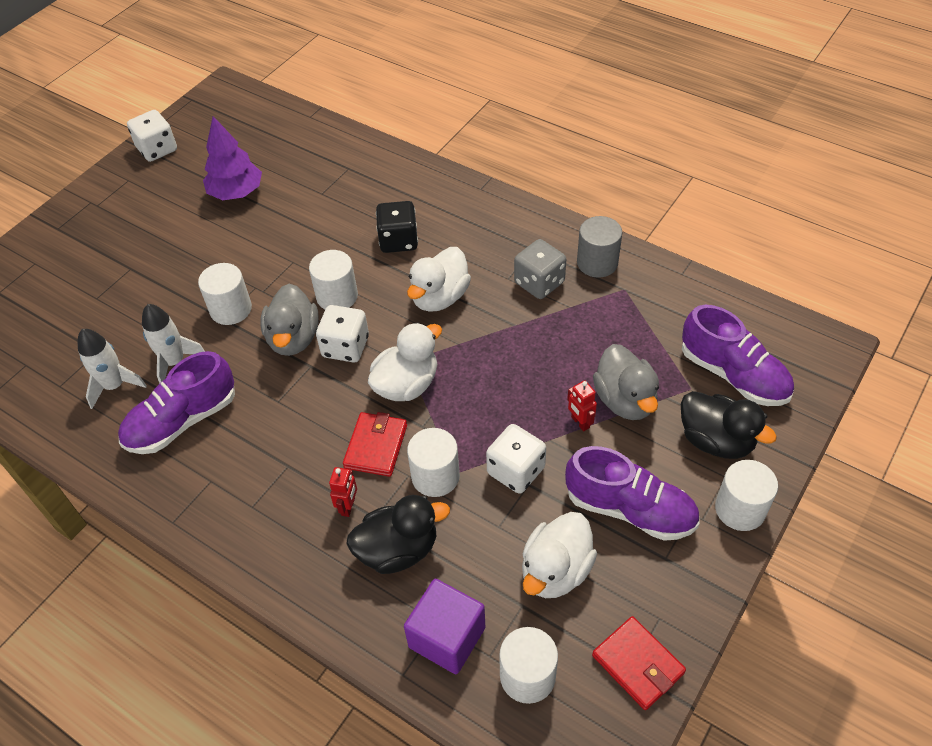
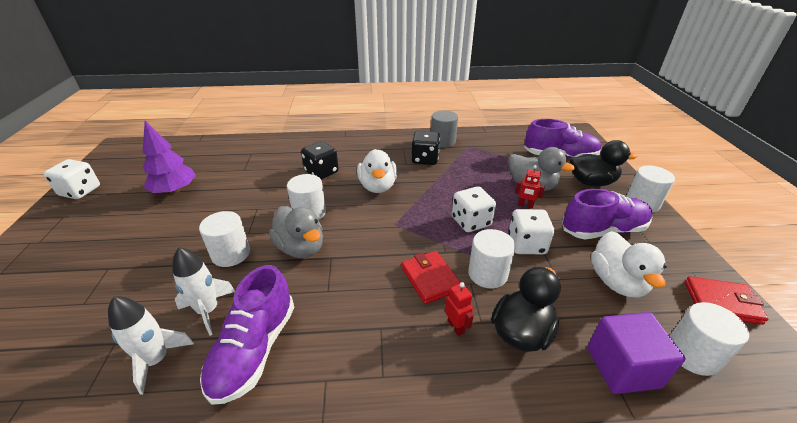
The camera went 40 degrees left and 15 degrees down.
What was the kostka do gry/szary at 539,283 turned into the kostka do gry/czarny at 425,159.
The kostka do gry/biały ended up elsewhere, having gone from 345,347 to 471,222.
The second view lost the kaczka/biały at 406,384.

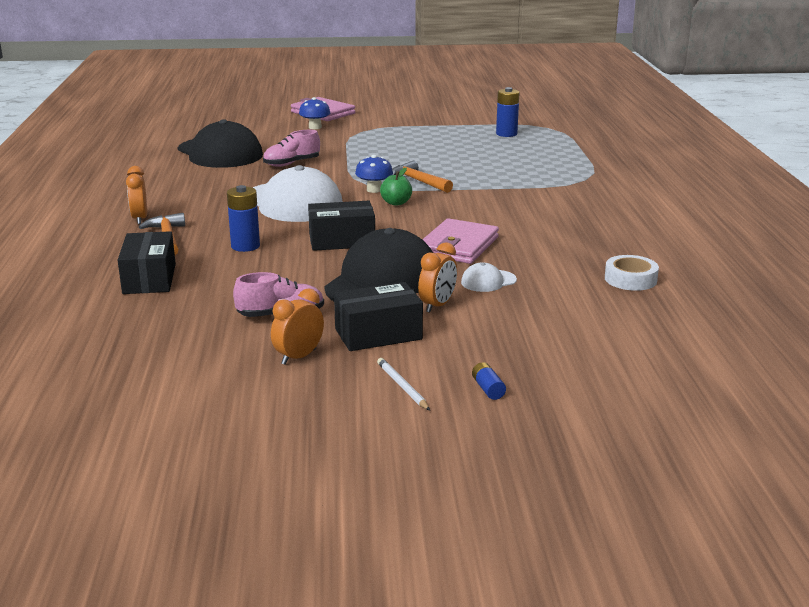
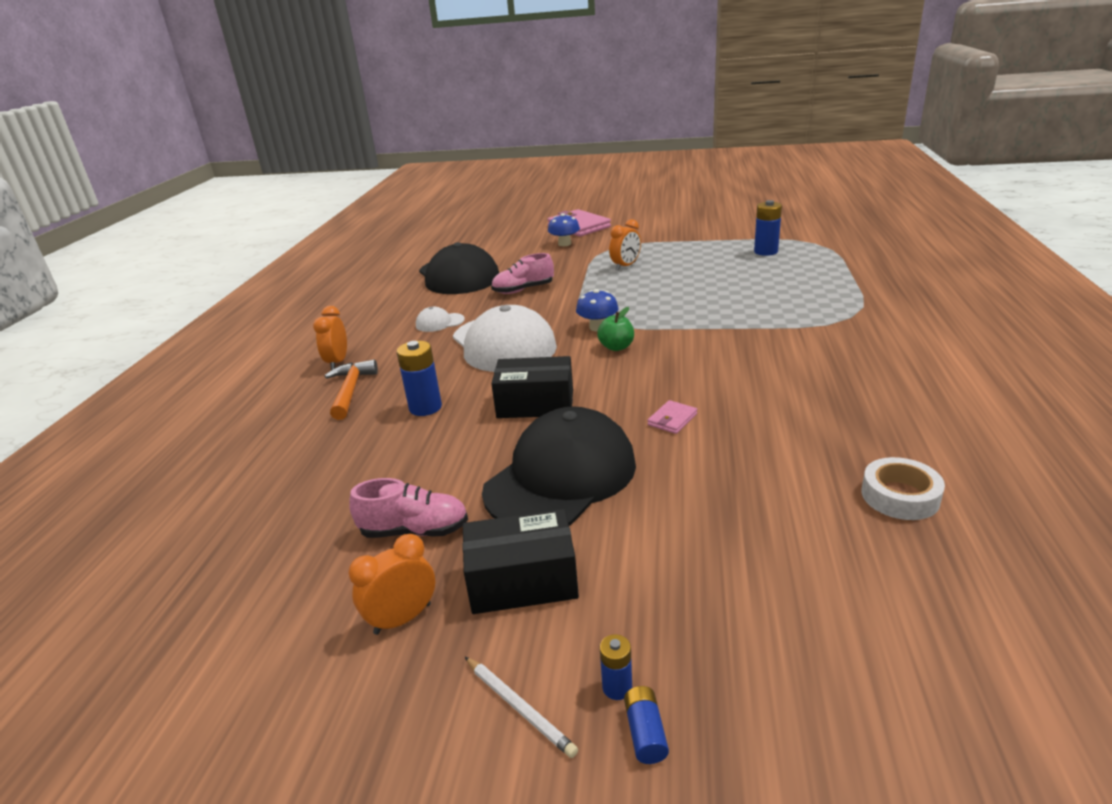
The camera went 15 degrees right and 5 degrees up.
The second view lost the młotek/pomarańczowy at 418,181.
The size of the portfel/różowy at 458,246 changed by a factor of 0.46.
The second view lost the pudełko/czarny at 149,279.
The budzik/pomarańczowy ended up elsewhere, having gone from 437,305 to 625,266.
The czapka/biały ended up elsewhere, having gone from 488,281 to 439,322.
The ołówek/biały at 402,386 ended up facing another way, 150 degrees clockwise from before.
The second view gained the bateria/niebieski at 617,687.

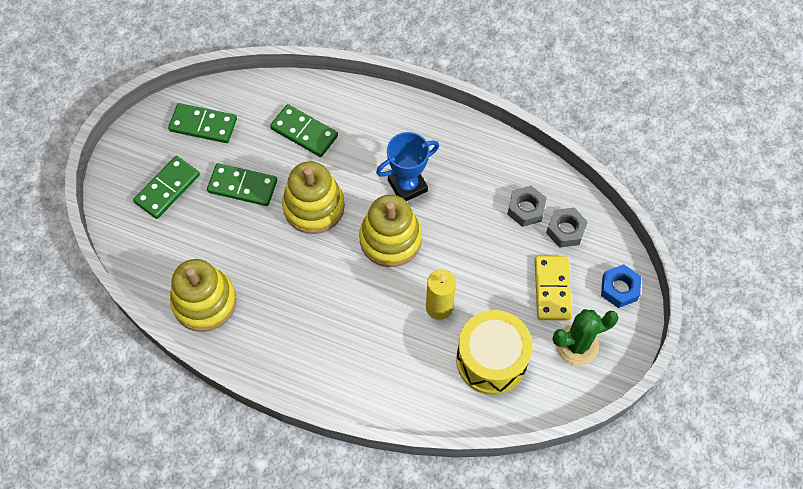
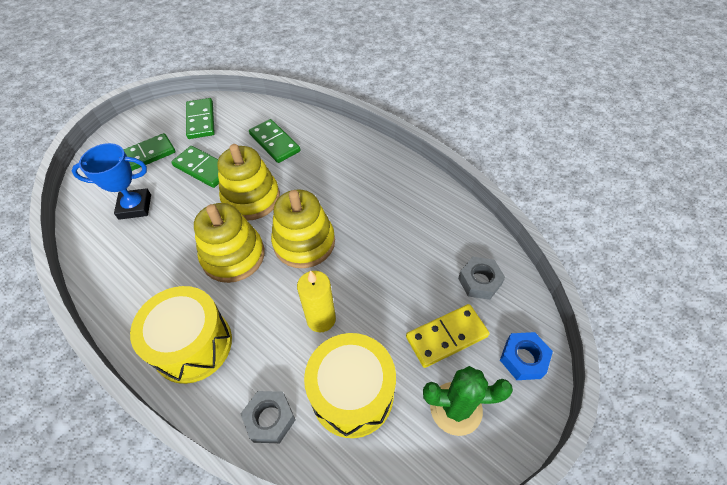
The camera went 20 degrees right and 10 degrees down.
The kostka domina/zielony at 203,125 ended up facing another way, 45 degrees clockwise from before.
The puchar/niebieski ended up elsewhere, having gone from 407,185 to 135,207.
The nakrętka/szary ended up elsewhere, having gone from 526,209 to 270,419.
The kostka domina/żółty at 552,289 ended up facing another way, 45 degrees clockwise from before.
The zabawka nakładanka/żółty ended up elsewhere, having gone from 204,302 to 233,256.
The second view gained the bęben/żółty at 193,345.

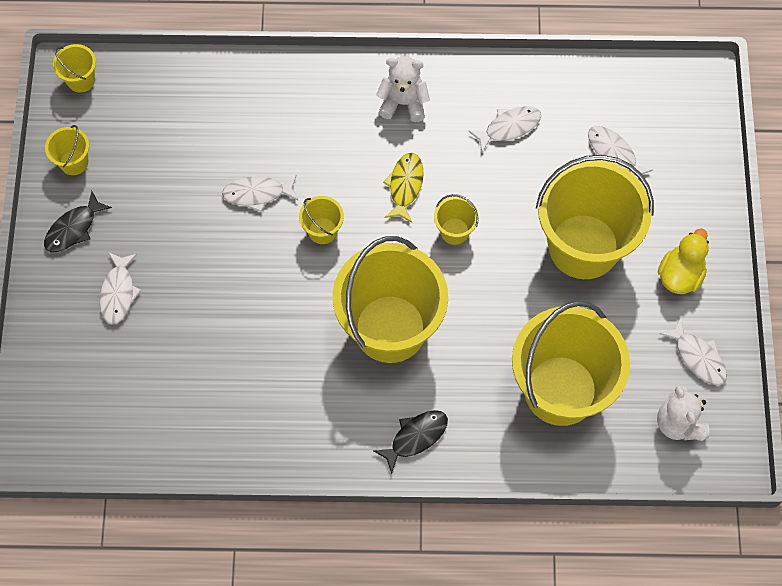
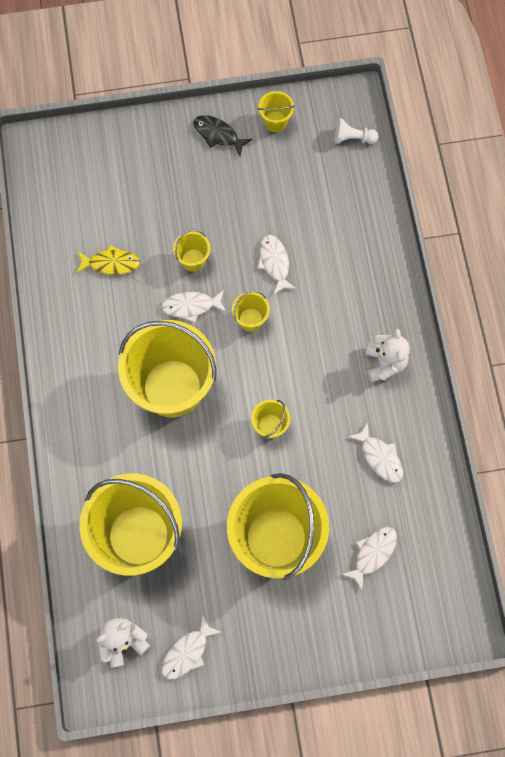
The camera went 80 degrees right and 5 degrees up.
The wiadro/żółty ended up elsewhere, having gone from 81,80 to 193,260.
The ryba/żółty ended up elsewhere, having gone from 405,186 to 111,263.
The second view lost the kaczka/żółty at 680,275.
The ryba/biały ended up elsewhere, having gone from 118,293 to 191,306.
The second view lost the ryba/czarny at 415,437.
The second view gained the pionek/biały at 353,138.

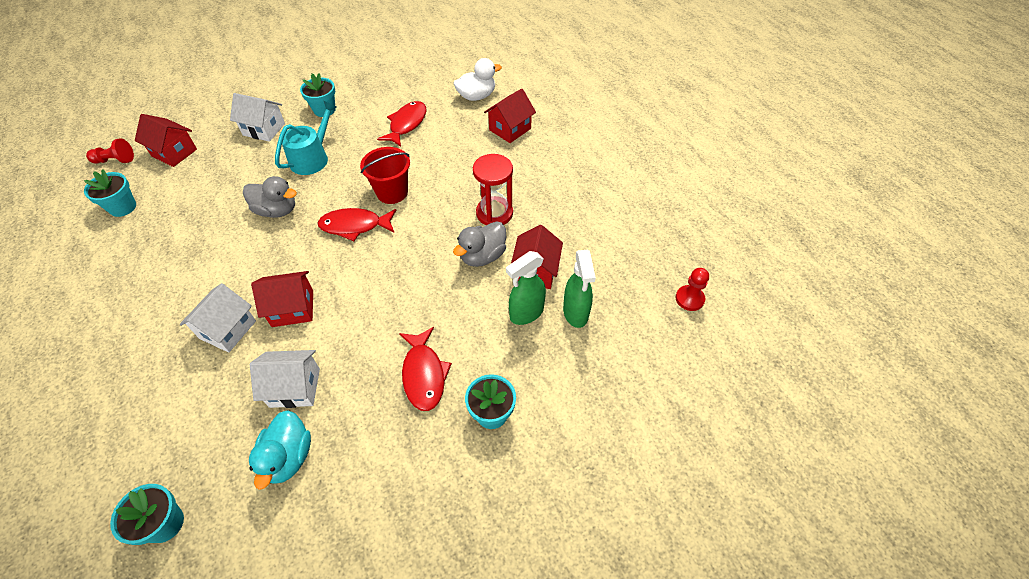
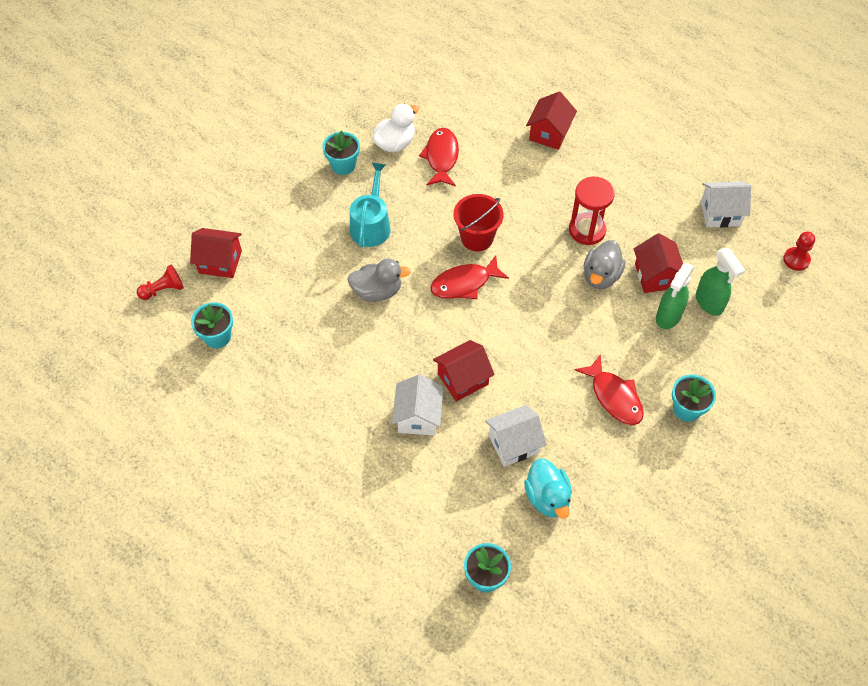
The camera went 20 degrees left and 5 degrees up.
The kaczka/biały ended up elsewhere, having gone from 476,96 to 395,143.
The domek/biały ended up elsewhere, having gone from 264,129 to 720,213.

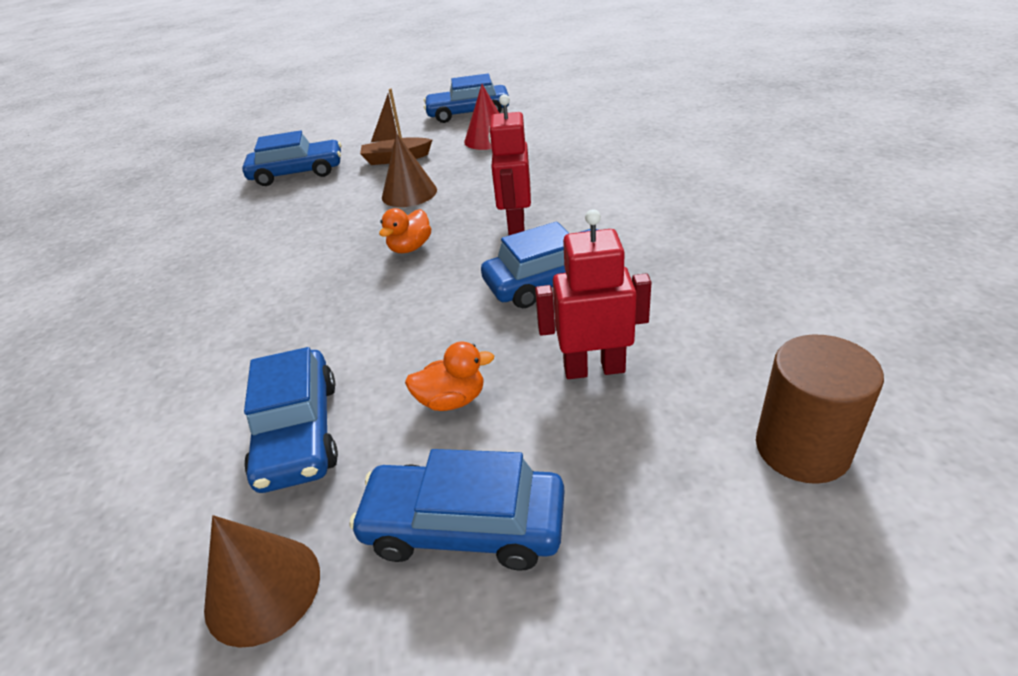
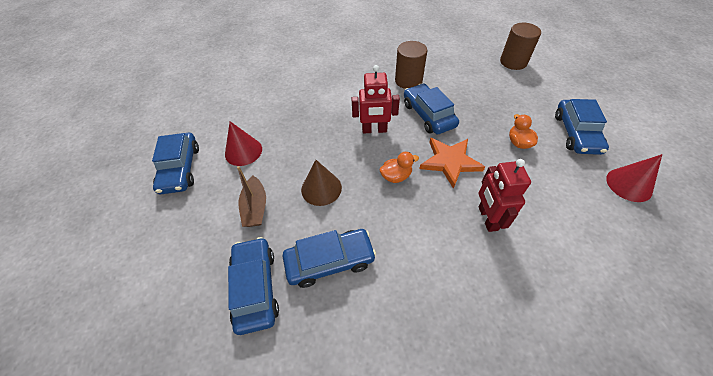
The camera went 95 degrees left and 15 degrees up.
The kaczka/pomarańczowy at 410,248 ended up facing another way, 45 degrees counterclockwise from before.
The robot/czerwony ended up elsewhere, having gone from 594,369 to 487,218.
The samochód/niebieski ended up elsewhere, having gone from 298,432 to 330,261.
What was the stożek/brązowy at 263,589 turned into the stożek/czerwony at 629,184.
The second view gained the walec/brązowy at 408,81.
The second view gained the gwiazda/pomarańczowy at 450,162.

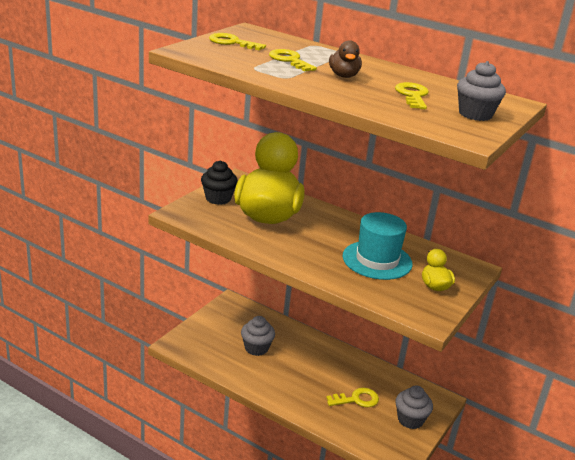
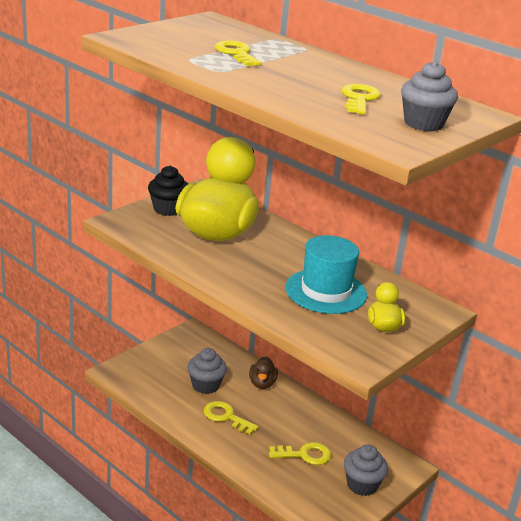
The camera went 10 degrees right and 0 degrees up.
The klucz/żółty ended up elsewhere, having gone from 232,42 to 226,417.
The kaczka/brązowy ended up elsewhere, having gone from 344,76 to 262,383.

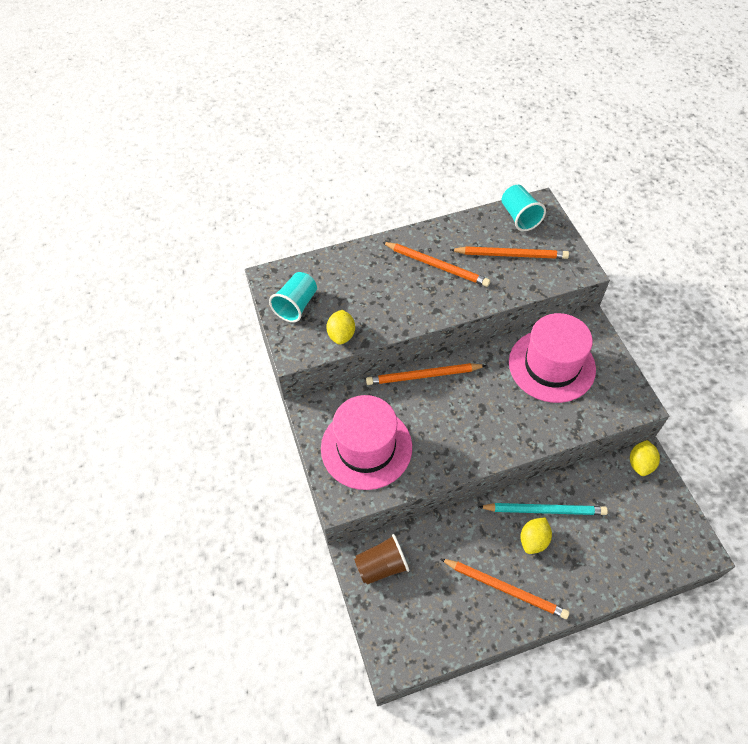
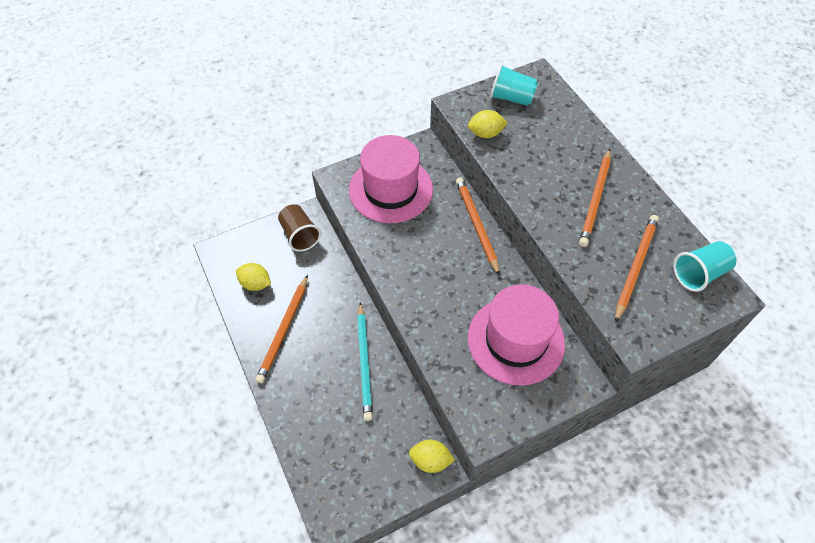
The camera went 80 degrees right and 0 degrees up.
The ołówek/pomarańczowy at 511,255 ended up facing another way, 150 degrees counterclockwise from before.
The cytryna/żółty ended up elsewhere, having gone from 533,540 to 255,284.

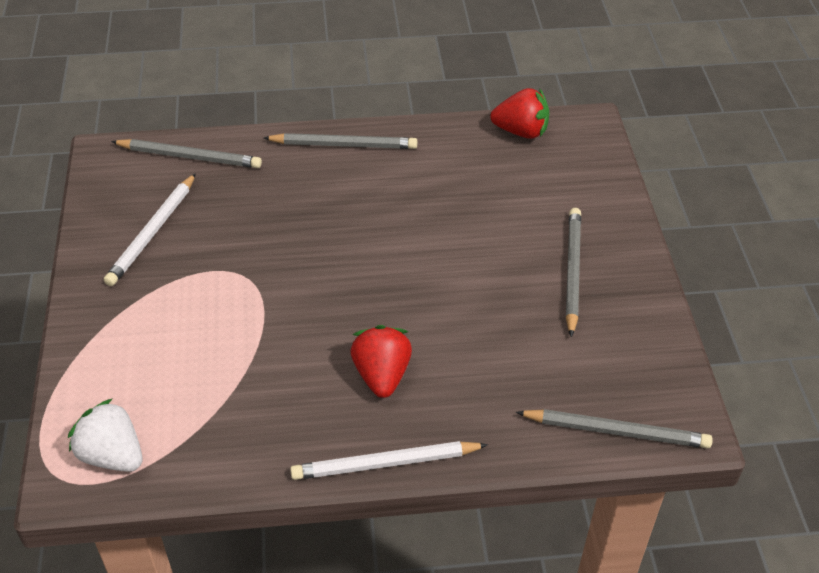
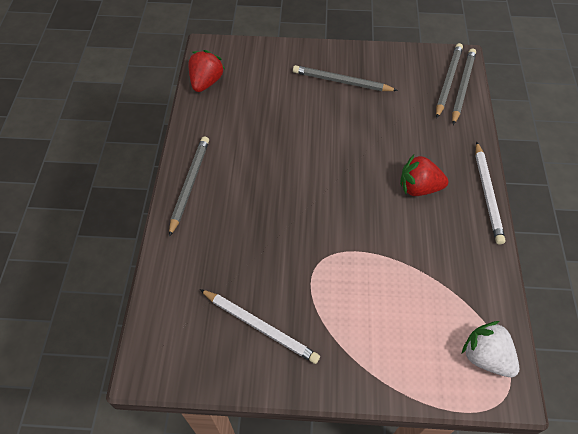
The camera went 80 degrees left and 10 degrees up.
The ołówek/szary ended up elsewhere, having gone from 189,157 to 448,81.
The truskawka/biały at 112,455 ended up facing another way, 90 degrees clockwise from before.

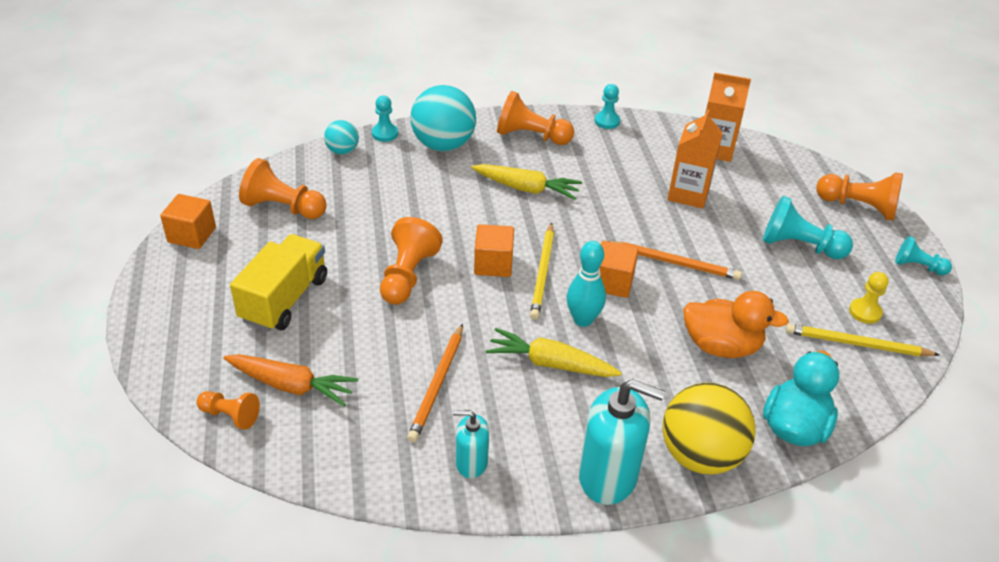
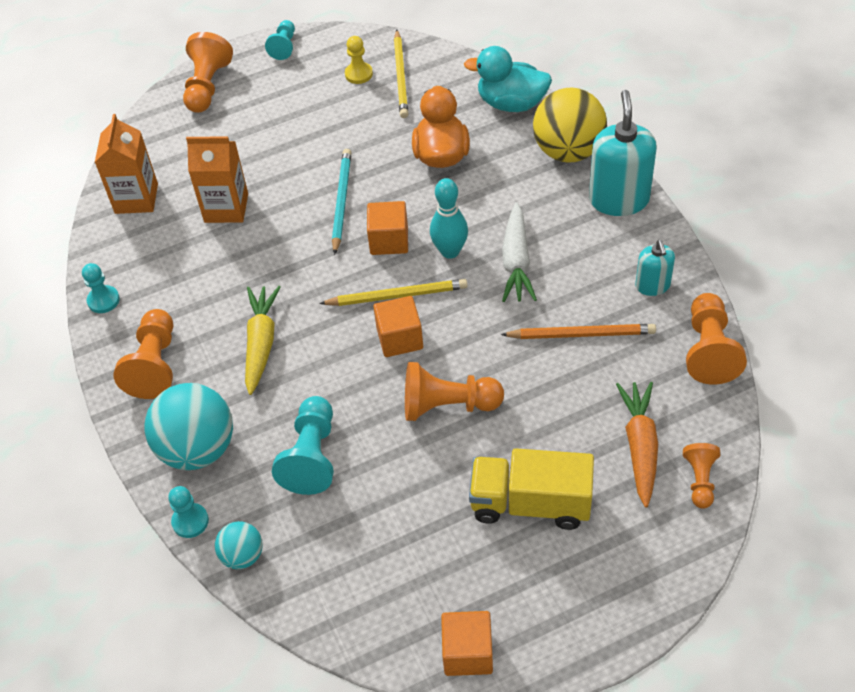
The camera went 100 degrees left and 10 degrees up.
The pionek/pomarańczowy ended up elsewhere, having gone from 283,208 to 709,350.
The pionek/turkusowy ended up elsewhere, having gone from 799,246 to 312,456.
What was the ołówek/pomarańczowy at 674,262 turned into the ołówek/turkusowy at 341,201.
What was the marchewka/żółty at 550,363 turned into the marchewka/biały at 516,261.

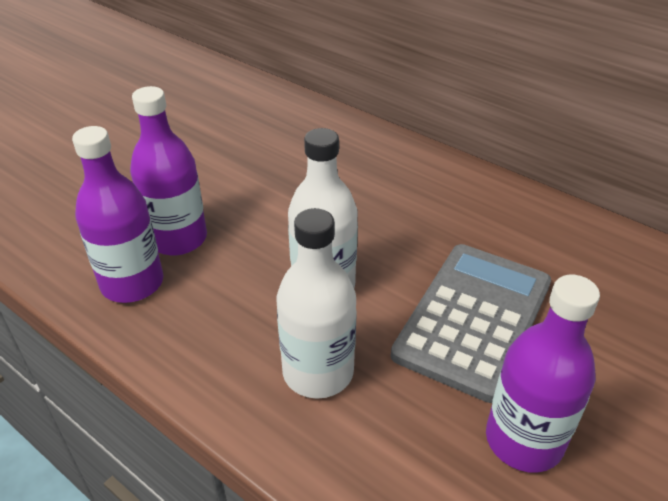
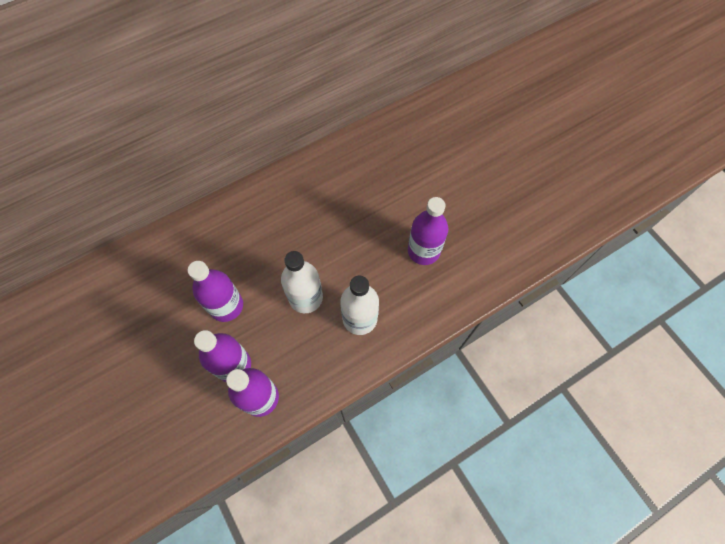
The camera went 70 degrees left and 25 degrees up.
The second view lost the kalkulator/szary at 473,319.
The second view gained the butelka/fioletowy at 226,306.

